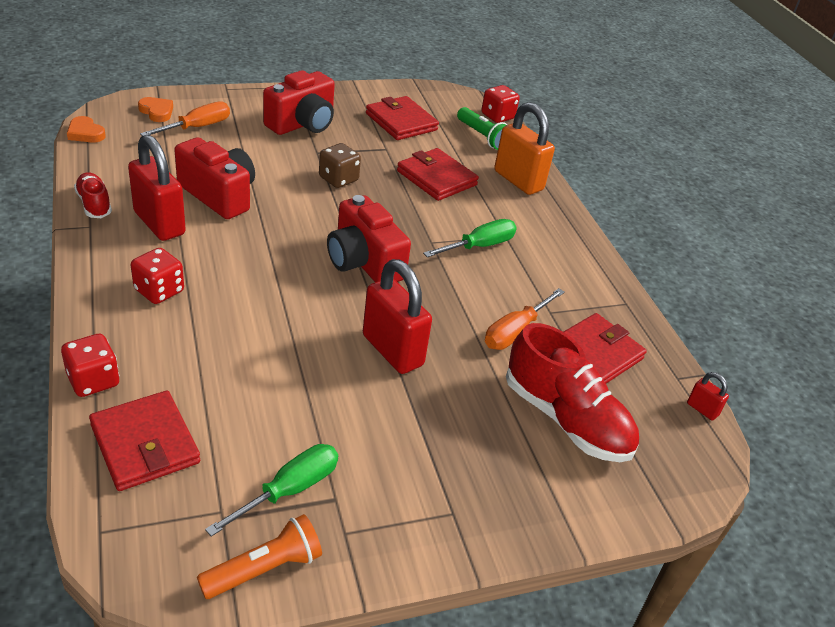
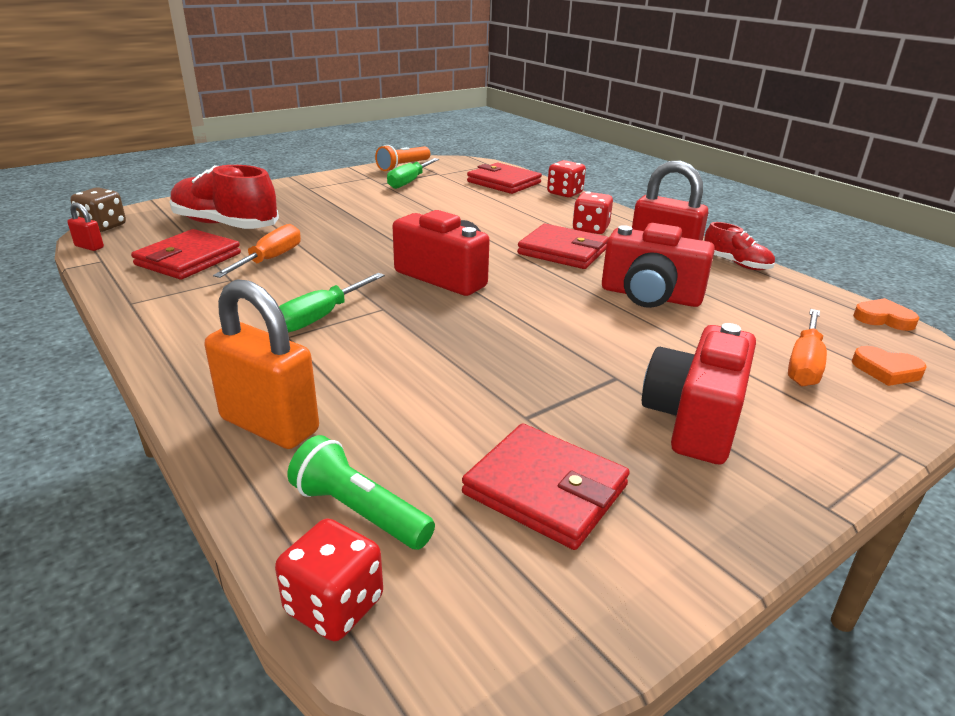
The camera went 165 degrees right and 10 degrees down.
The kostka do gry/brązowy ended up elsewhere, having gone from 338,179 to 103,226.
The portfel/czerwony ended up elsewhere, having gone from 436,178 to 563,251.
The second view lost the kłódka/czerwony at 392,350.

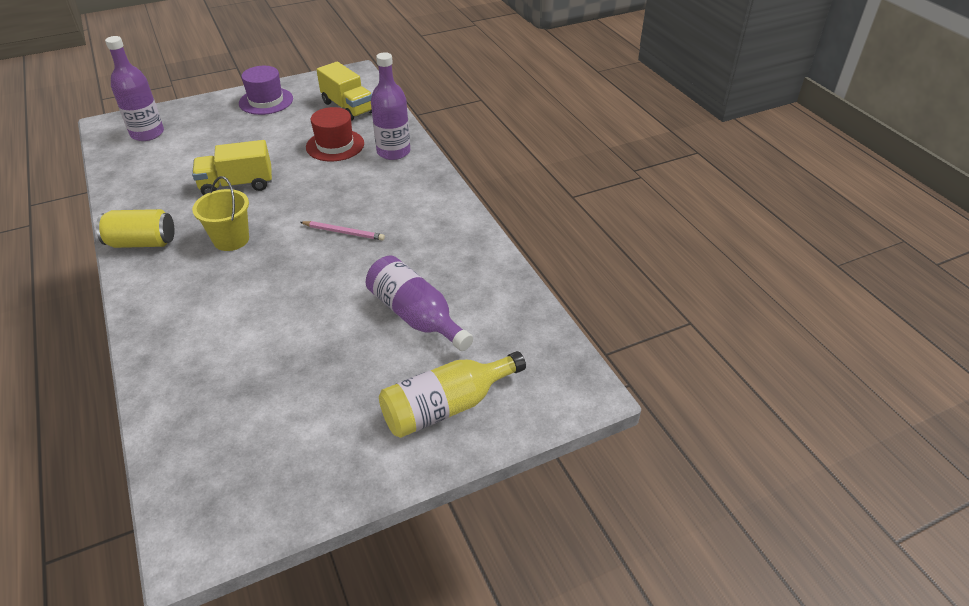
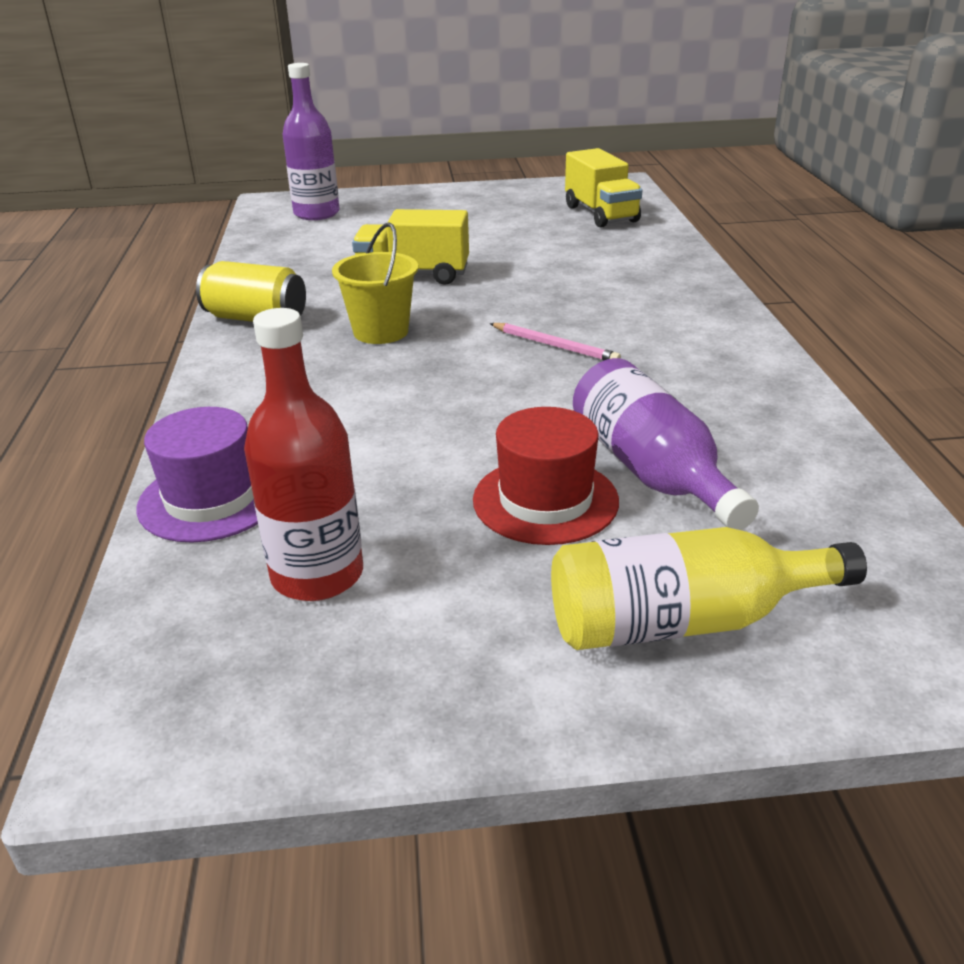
The camera went 20 degrees right and 10 degrees down.
The second view lost the butelka/fioletowy at 393,152.
The kapelusz/fioletowy ended up elsewhere, having gone from 266,101 to 211,499.
The kapelusz/czerwony ended up elsewhere, having gone from 335,145 to 545,500.
The second view gained the butelka/czerwony at 317,575.

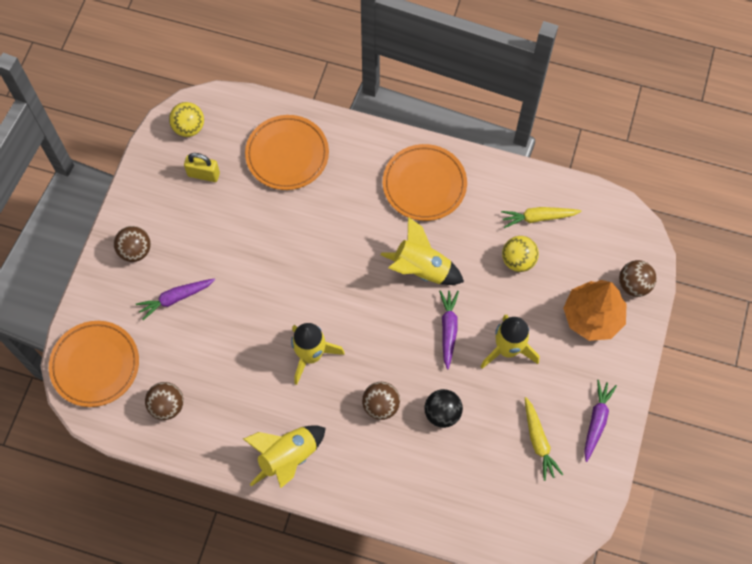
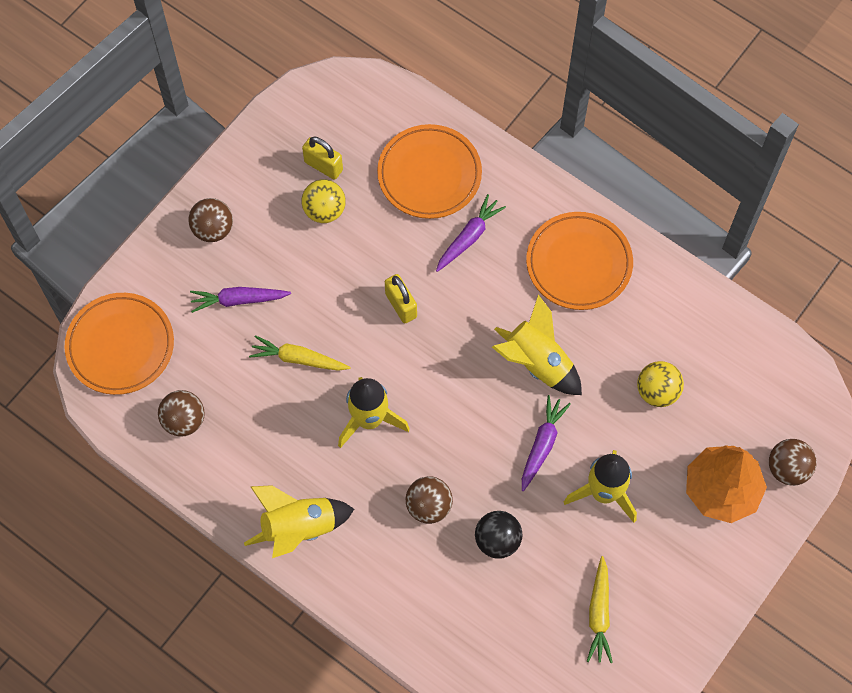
The camera went 20 degrees right and 0 degrees up.
The piłka/żółty ended up elsewhere, having gone from 189,127 to 324,210.
The marchewka/żółty ended up elsewhere, having gone from 538,218 to 298,359.
The marchewka/fioletowy ended up elsewhere, having gone from 596,421 to 469,237.
The second view gained the kłódka/żółty at 401,305.

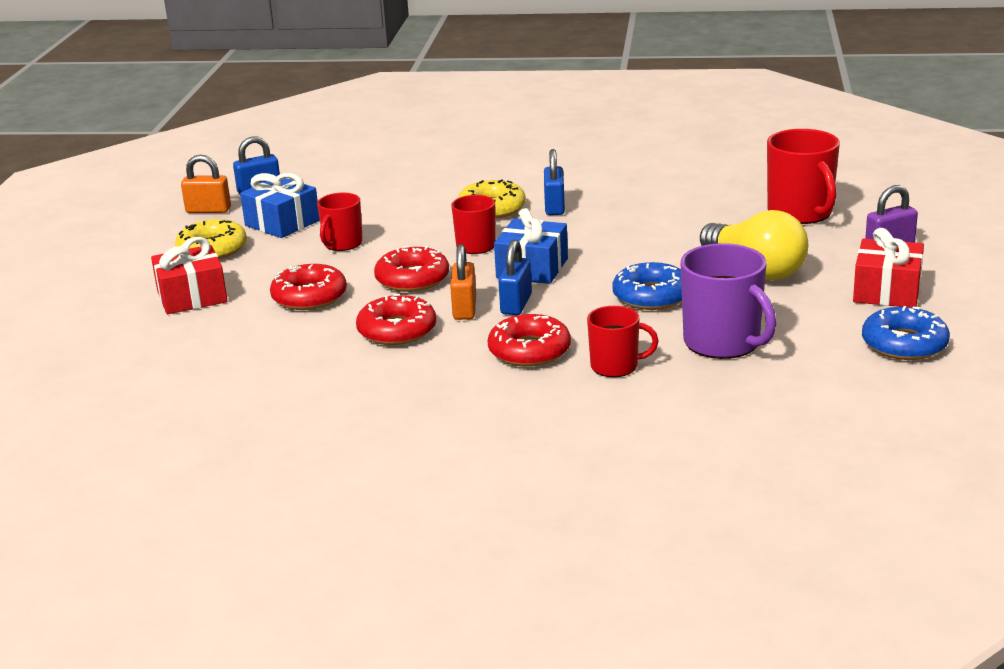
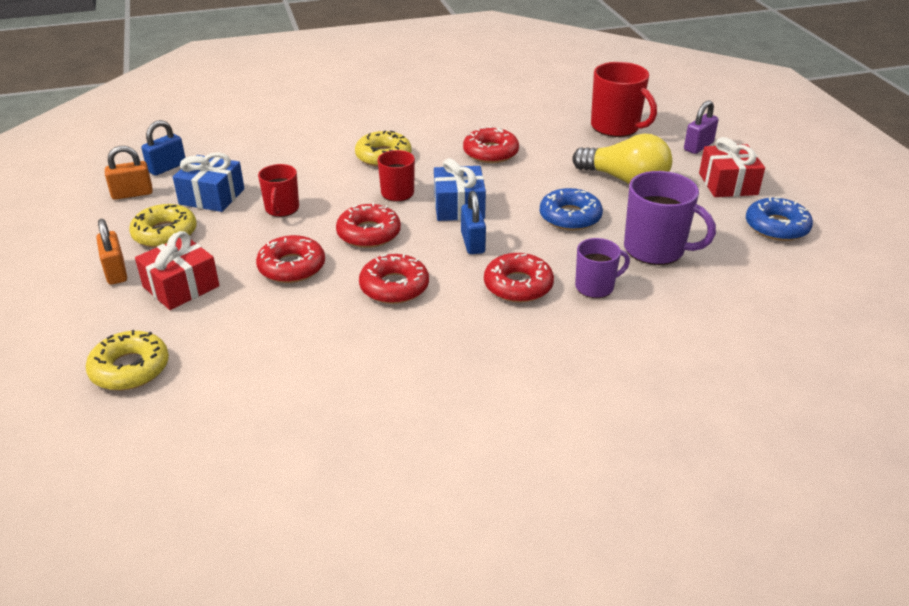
The camera went 25 degrees left and 10 degrees up.
The second view lost the kłódka/niebieski at 554,207.
The kłódka/pomarańczowy ended up elsewhere, having gone from 464,309 to 116,272.
What was the kubek/czerwony at 615,366 turned into the kubek/fioletowy at 595,287.
The second view gained the donut/czerwony at 490,152.
The second view gained the donut/żółty at 130,369.

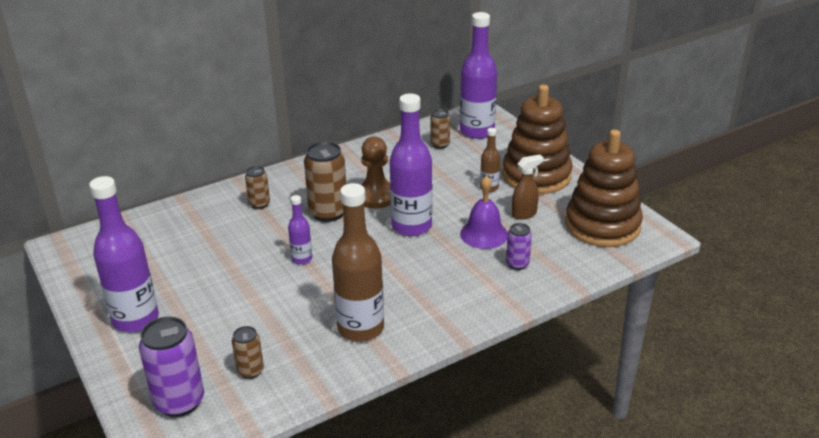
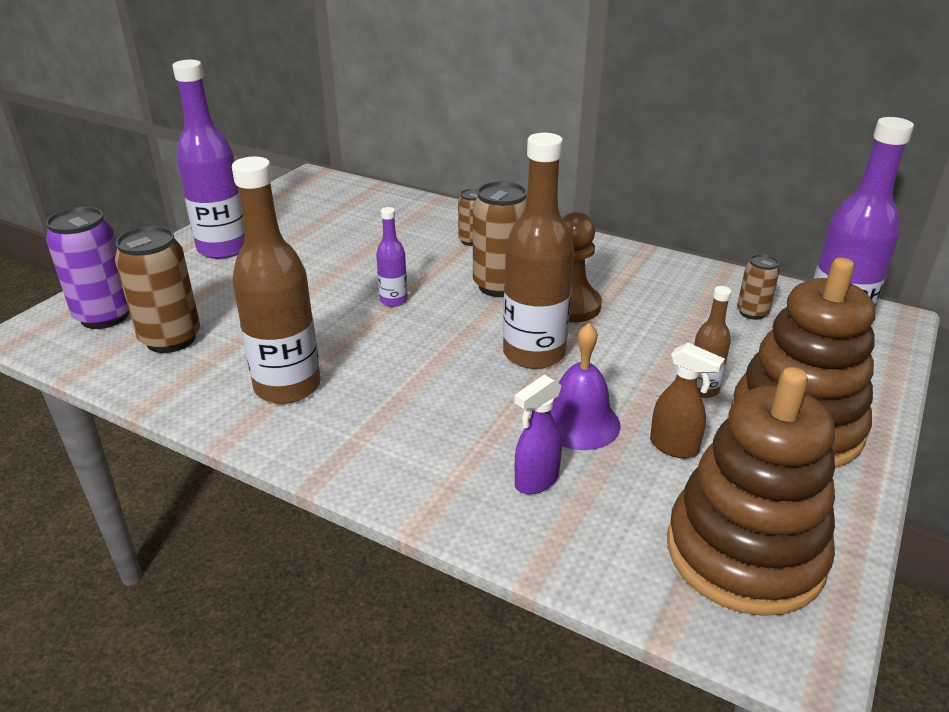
The camera went 60 degrees right and 0 degrees up.
What was the butelka/fioletowy at 411,226 turned into the butelka/brązowy at 534,354.
Where the puszka/fioletowy stood at 517,264, the spryskiwacz/fioletowy came to stand at 536,481.
The size of the puszka/brązowy at 250,371 changed by a factor of 1.81.

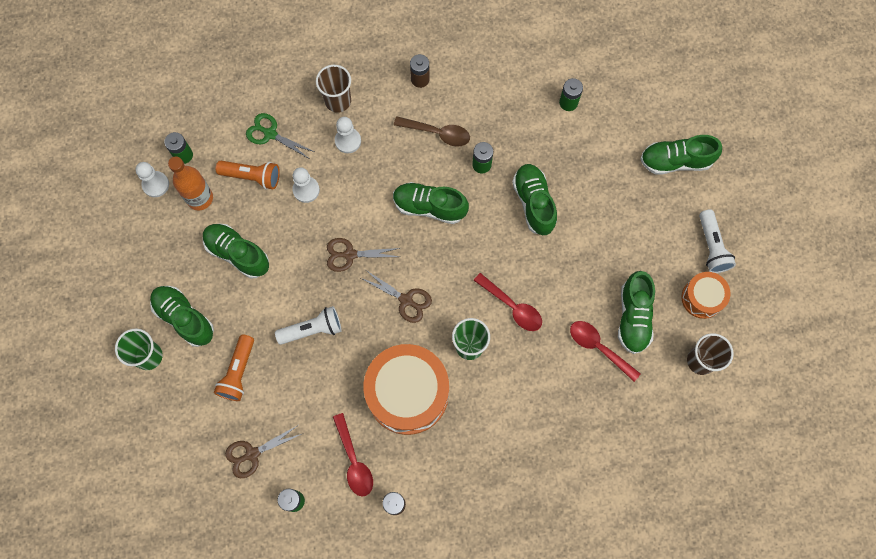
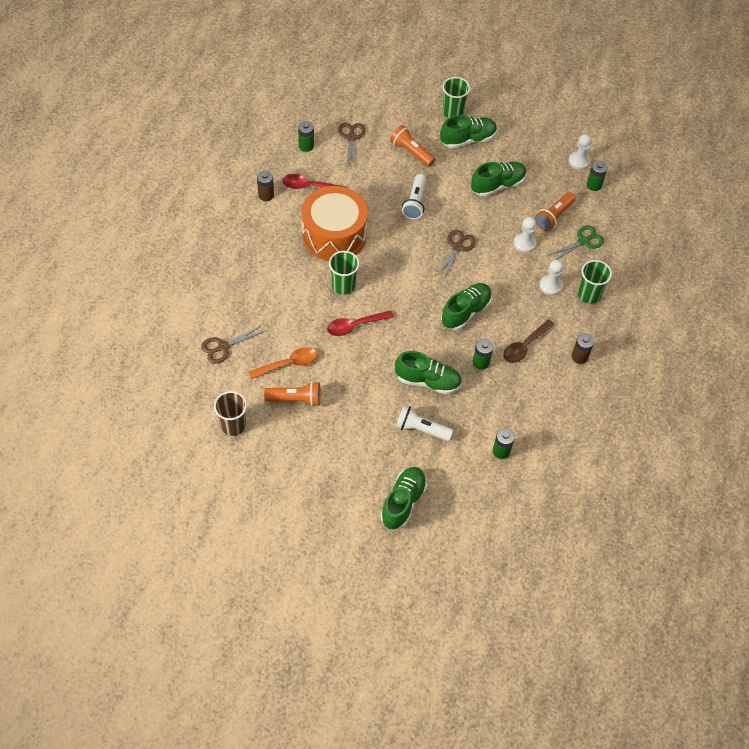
The camera went 115 degrees right and 15 degrees down.
What was the szklanka/brązowy at 338,101 turned into the szklanka/zielony at 589,294.
The second view lost the butelka/pomarańczowy at 200,198.
The latarka/biały ended up elsewhere, having gone from 711,247 to 421,429.
The nożyczki/brązowy ended up elsewhere, having gone from 406,300 to 223,347.
Where the but/zielony stood at 633,317, the latarka/pomarańczowy came to stand at 295,399.
The second view lost the bęben/pomarańczowy at 702,298.
What was the łyżka/czerwony at 599,348 turned into the łyżka/pomarańczowy at 288,364.

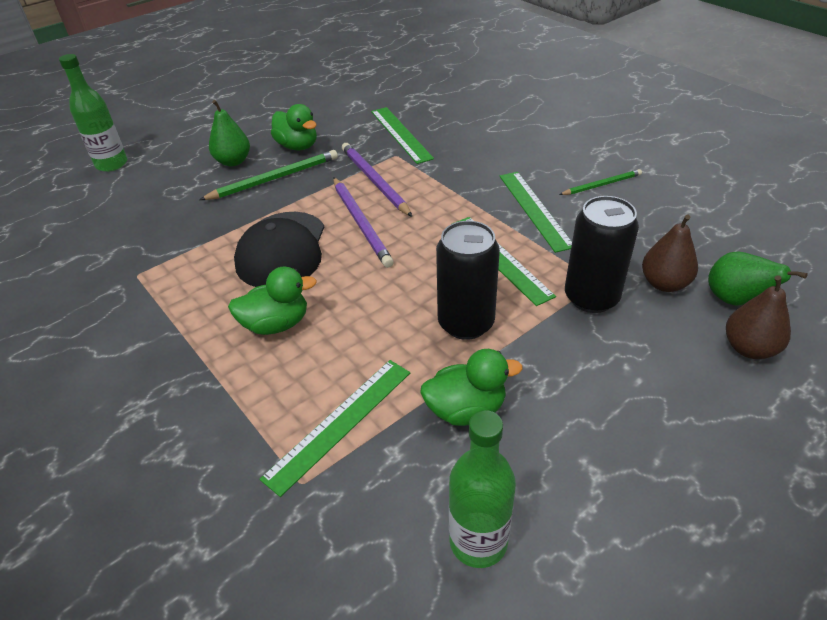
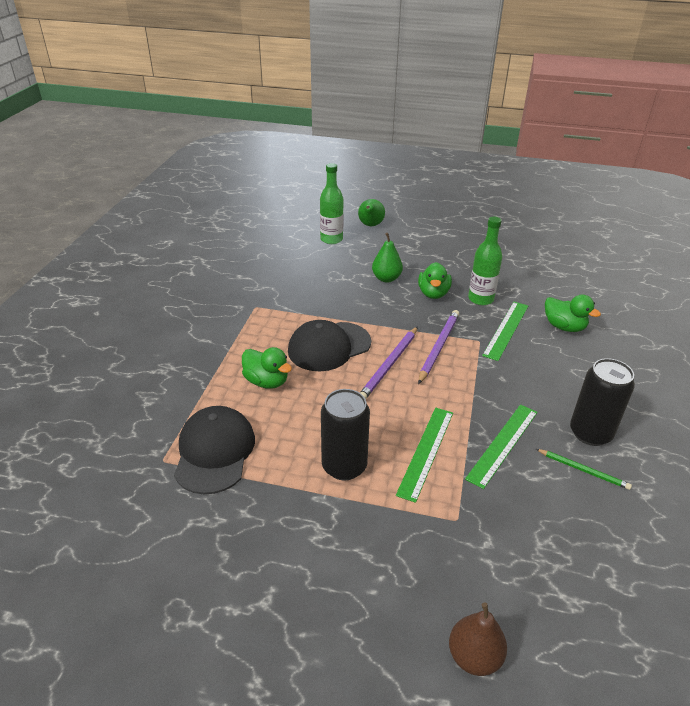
The camera went 50 degrees right and 5 degrees down.
The second view lost the ołówek/zielony at 274,178.
The puszka/czarny ended up elsewhere, having gone from 591,297 to 590,433.
The second view lost the gruszka/brązowy at 664,283.
The gruszka/zielony ended up elsewhere, having gone from 735,300 to 370,225.
The kaczka/zielony ended up elsewhere, having gone from 466,409 to 564,327.
Where the linijka/zielony stood at 339,423, the czapka/czarny came to stand at 214,452.
The butelka/zielony ended up elsewhere, having gone from 478,541 to 480,299.

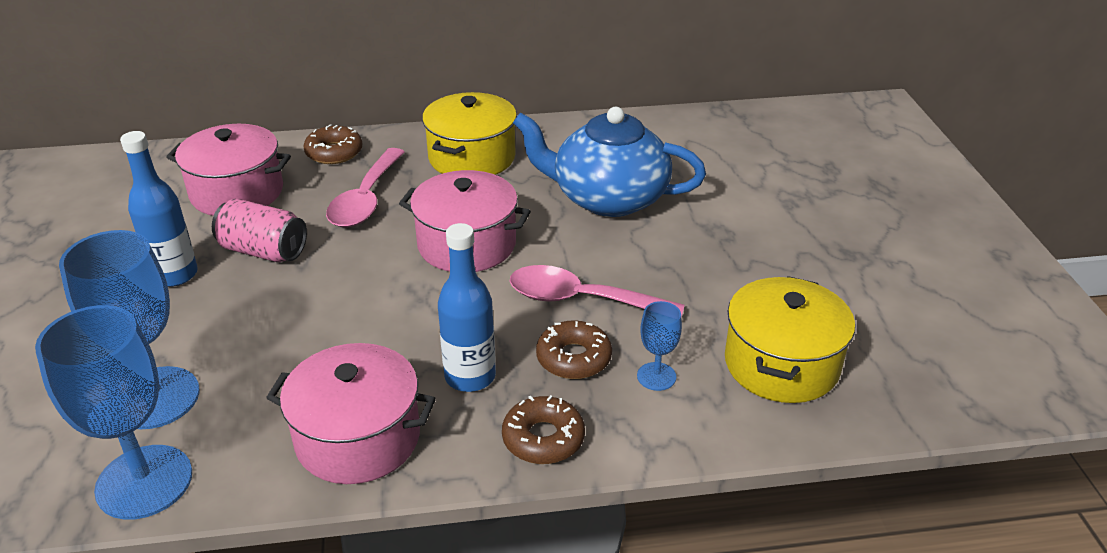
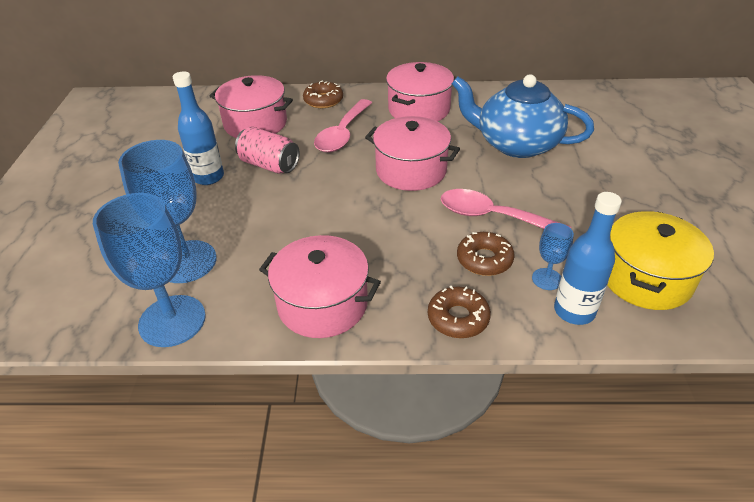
The camera went 10 degrees right and 5 degrees up.
What was the garnek/żółty at 472,157 turned into the garnek/różowy at 419,109.
The butelka/niebieski ended up elsewhere, having gone from 470,376 to 574,311.

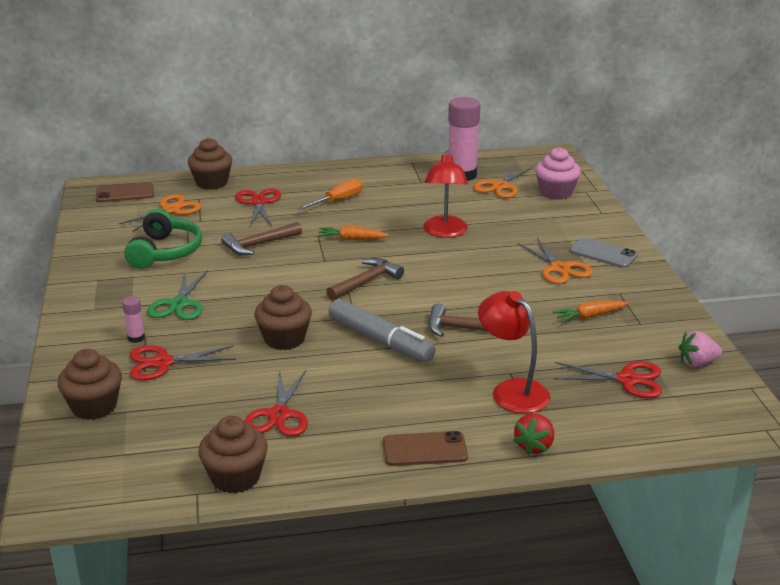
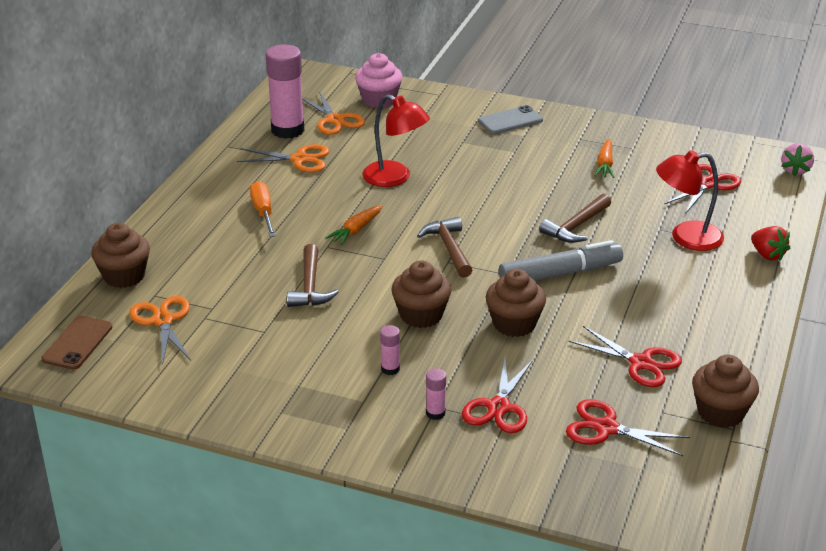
The camera went 60 degrees left and 5 degrees up.
The nożyczki/czerwony ended up elsewhere, having gone from 258,202 to 606,428.
The second view lost the słuchawki/zielony at 165,252.
The nożyczki/pomarańczowy ended up elsewhere, having gone from 559,268 to 299,159.
Where the nożyczki/zielony stood at 179,304, the klej w sztyfcie/różowy came to stand at 390,369.
The truskawka/różowy ended up elsewhere, having gone from 697,363 to 795,170.
The muffinka/brązowy ended up elsewhere, having gone from 94,406 to 421,315.
The second view lost the telefon/brązowy at 425,449.

